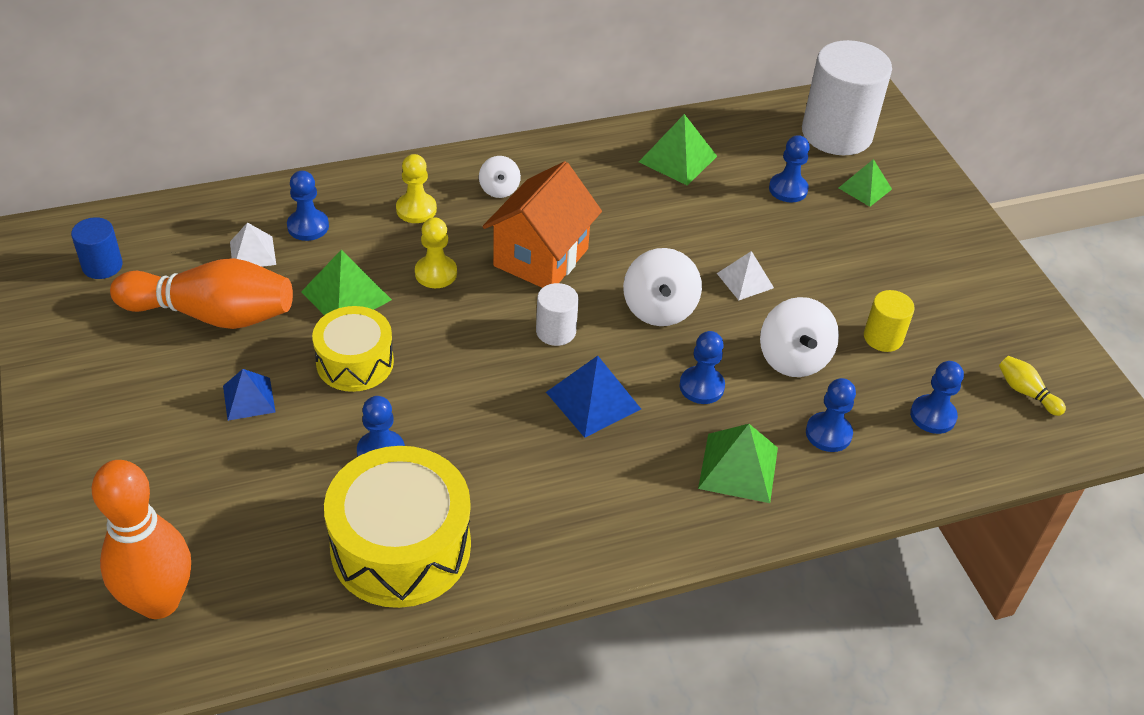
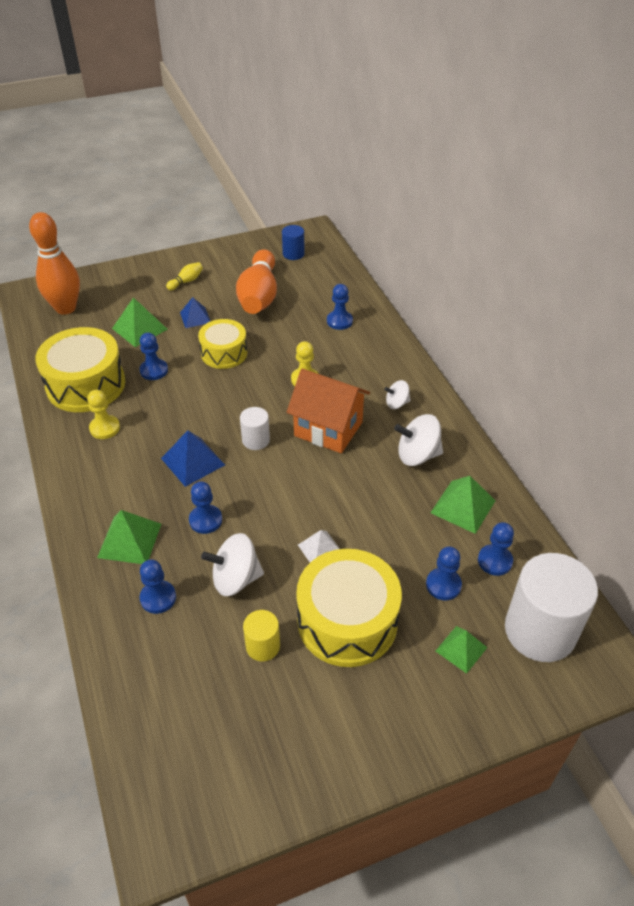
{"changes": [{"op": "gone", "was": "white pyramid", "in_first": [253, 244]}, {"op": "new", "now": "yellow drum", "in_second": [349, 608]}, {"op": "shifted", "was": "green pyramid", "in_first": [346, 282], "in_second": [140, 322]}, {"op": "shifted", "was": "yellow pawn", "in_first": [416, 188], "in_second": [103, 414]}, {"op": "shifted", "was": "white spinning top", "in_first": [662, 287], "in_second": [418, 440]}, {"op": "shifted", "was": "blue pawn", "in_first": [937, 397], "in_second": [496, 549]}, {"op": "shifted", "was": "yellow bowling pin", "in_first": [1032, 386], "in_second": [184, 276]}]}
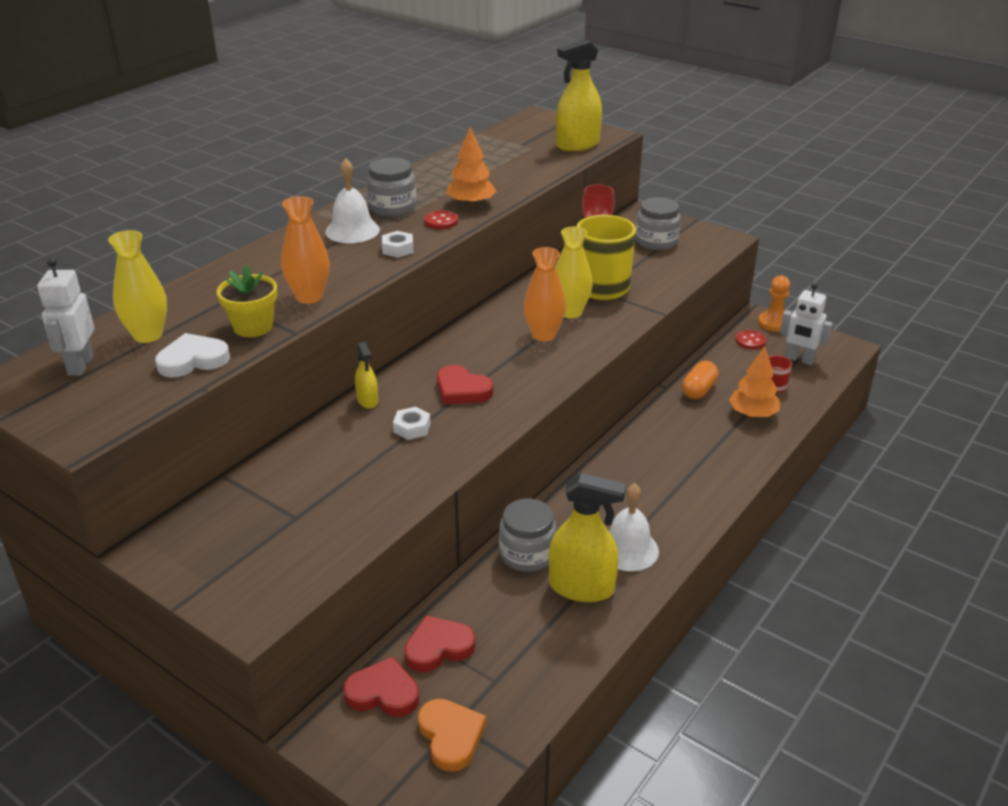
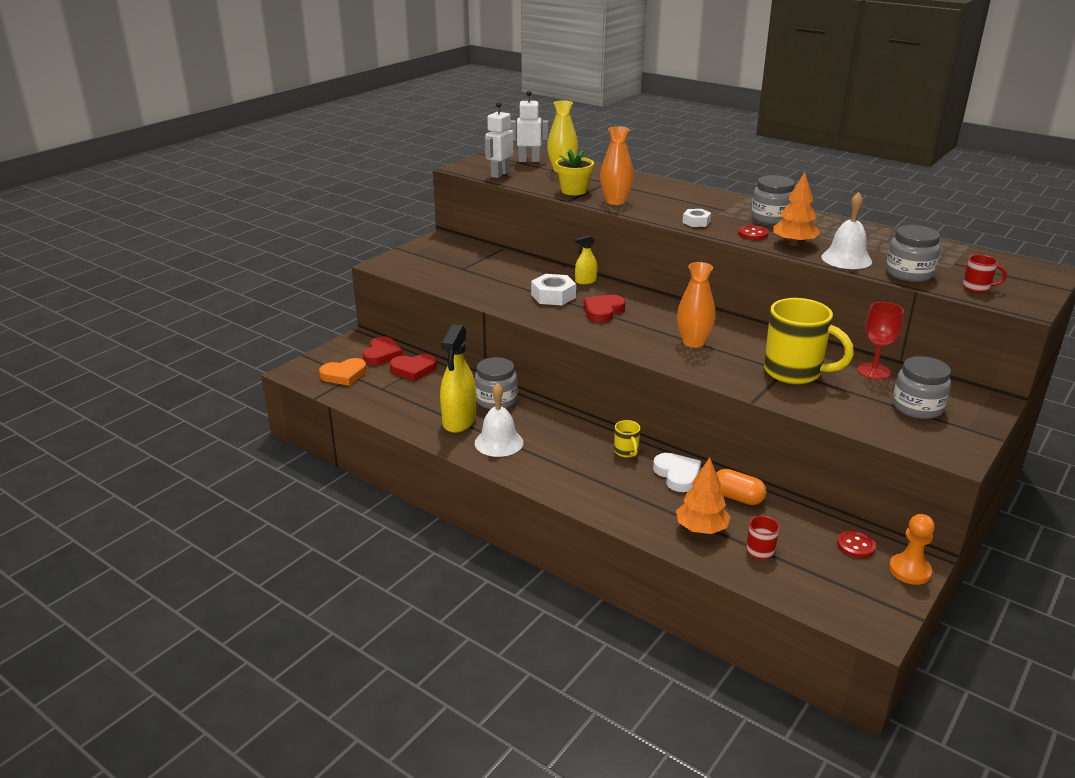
{"changes": [{"op": "gone", "was": "yellow vase", "in_first": [574, 272]}, {"op": "new", "now": "yellow mug", "in_second": [627, 439]}, {"op": "new", "now": "grey jar", "in_second": [913, 253]}, {"op": "shifted", "was": "white heart", "in_first": [192, 355], "in_second": [677, 472]}, {"op": "shifted", "was": "white bell", "in_first": [352, 200], "in_second": [846, 230]}, {"op": "shifted", "was": "white robot", "in_first": [806, 323], "in_second": [499, 140]}, {"op": "swapped", "was": "yellow spray bottle", "now": "red mug", "in_first": [579, 95], "in_second": [985, 274]}, {"op": "rotated", "was": "red heart", "in_first": [440, 643], "in_second": [413, 367], "clockwise": 105}, {"op": "scaled", "was": "white nut", "in_first": [412, 423], "in_second": [553, 289], "ratio": 1.62}]}
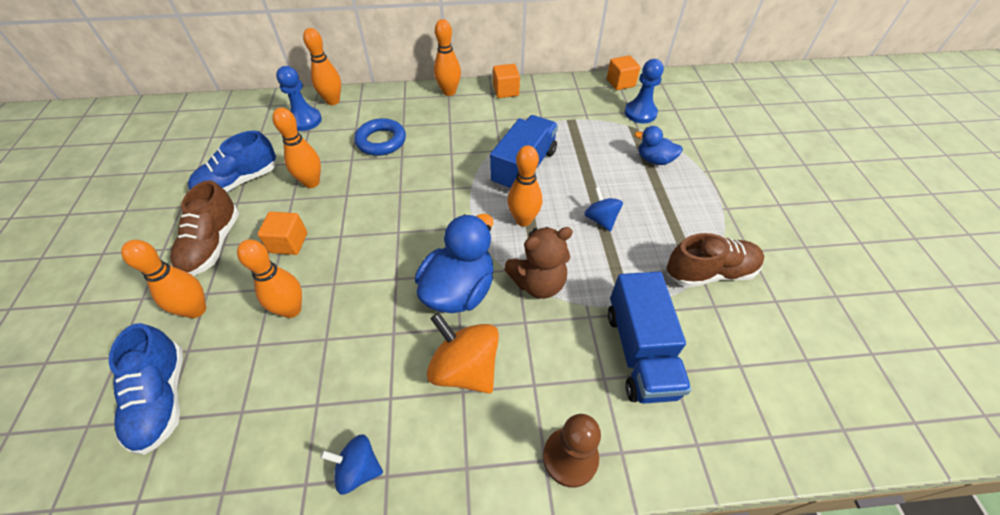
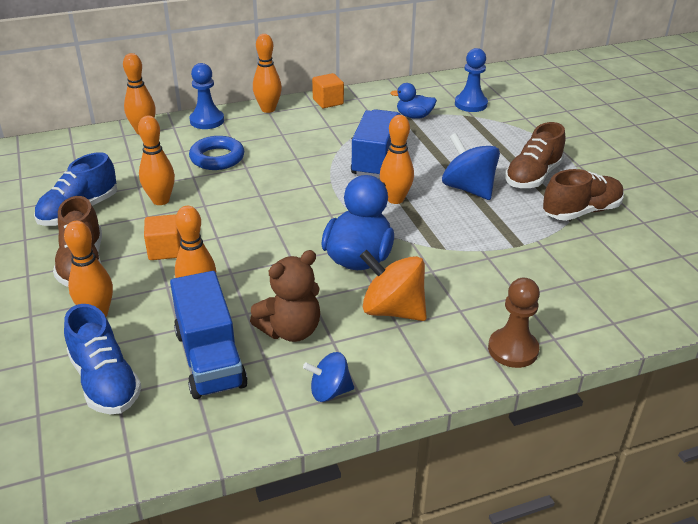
{"changes": [{"op": "gone", "was": "orange cube", "in_first": [624, 72]}, {"op": "new", "now": "brown shoe", "in_second": [535, 155]}, {"op": "shifted", "was": "blue pawn", "in_first": [299, 98], "in_second": [207, 96]}, {"op": "shifted", "was": "brown teddy bear", "in_first": [538, 263], "in_second": [285, 296]}, {"op": "shifted", "was": "blue truck", "in_first": [650, 338], "in_second": [209, 335]}, {"op": "shifted", "was": "blue duck", "in_first": [659, 145], "in_second": [414, 101]}, {"op": "scaled", "was": "blue spinning top", "in_first": [603, 209], "in_second": [471, 166], "ratio": 1.66}]}
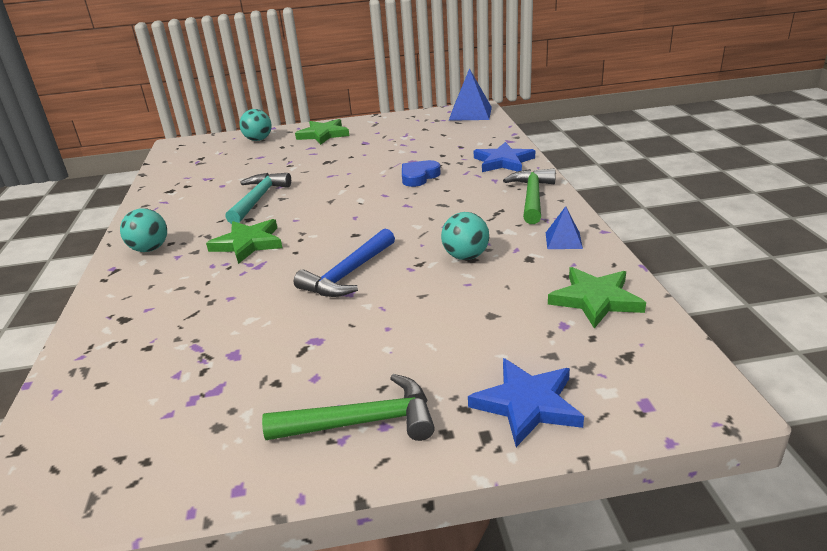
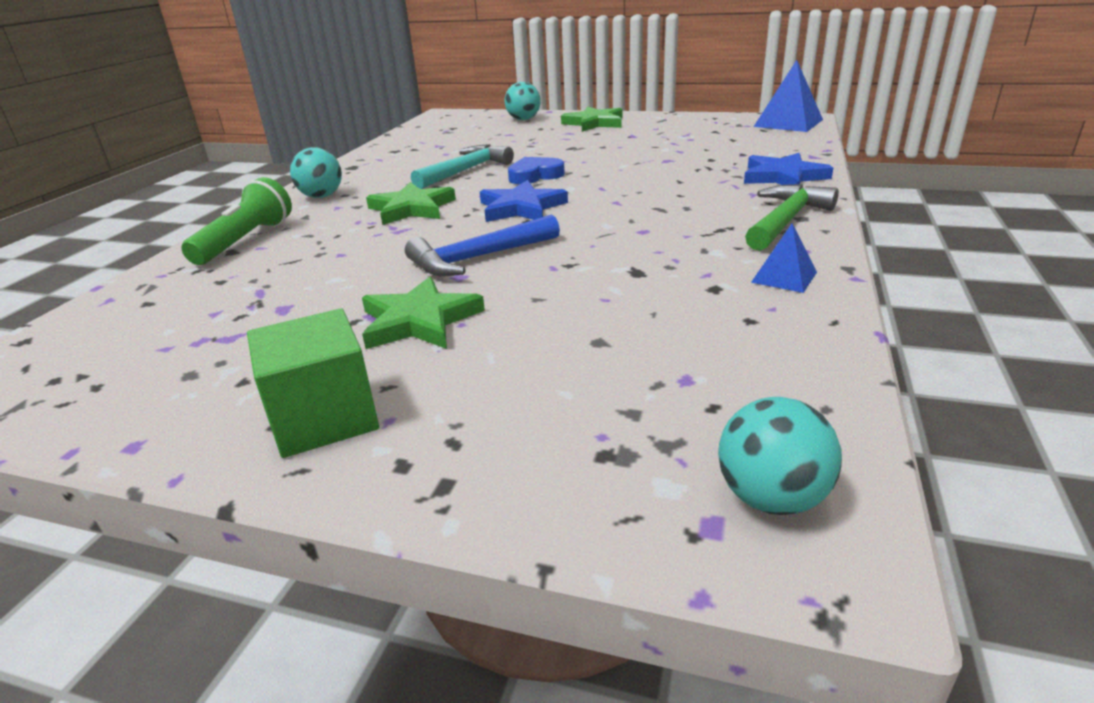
{"changes": [{"op": "new", "now": "green flashlight", "in_second": [236, 221]}, {"op": "shifted", "was": "blue heart", "in_first": [421, 173], "in_second": [536, 170]}, {"op": "shifted", "was": "turquoise ball", "in_first": [465, 236], "in_second": [780, 456]}, {"op": "shifted", "was": "blue star", "in_first": [526, 402], "in_second": [524, 201]}, {"op": "shifted", "was": "green star", "in_first": [597, 298], "in_second": [423, 313]}, {"op": "swapped", "was": "green hammer", "now": "green cube", "in_first": [348, 407], "in_second": [313, 383]}]}
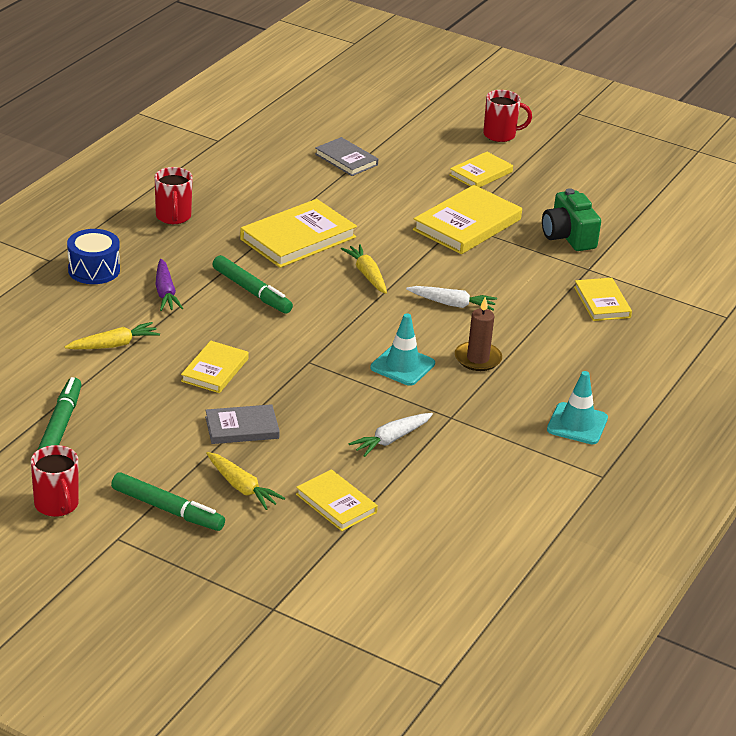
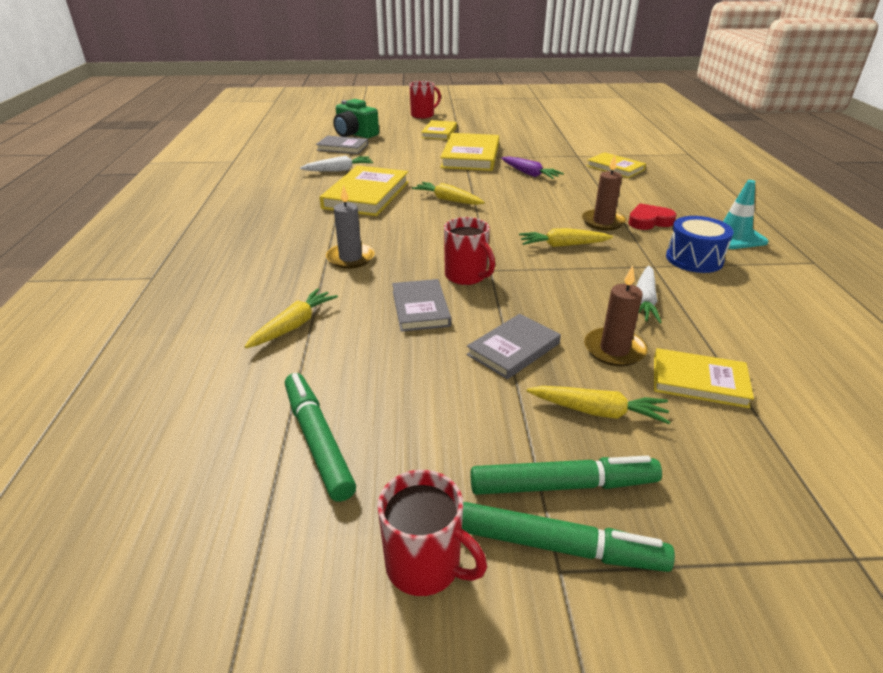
{"changes": [{"op": "new", "now": "grey candle", "in_second": [350, 226]}, {"op": "new", "now": "brown candle", "in_second": [615, 315]}, {"op": "new", "now": "red heart", "in_second": [652, 216]}, {"op": "shifted", "was": "blue drum", "in_first": [93, 256], "in_second": [700, 244]}, {"op": "shifted", "was": "red mug", "in_first": [174, 195], "in_second": [469, 251]}, {"op": "shifted", "was": "purple carrot", "in_first": [169, 285], "in_second": [532, 167]}, {"op": "shifted", "was": "green marker", "in_first": [252, 284], "in_second": [568, 537]}, {"op": "shifted", "was": "white carrot", "in_first": [451, 298], "in_second": [336, 164]}, {"op": "shifted", "was": "green camera", "in_first": [571, 219], "in_second": [356, 118]}, {"op": "swapped", "was": "turquoise traffic cone", "now": "yellow carrot", "in_first": [402, 349], "in_second": [566, 237]}, {"op": "repainted", "was": "yellow book", "now": "grey book", "in_first": [215, 367], "in_second": [421, 305]}]}
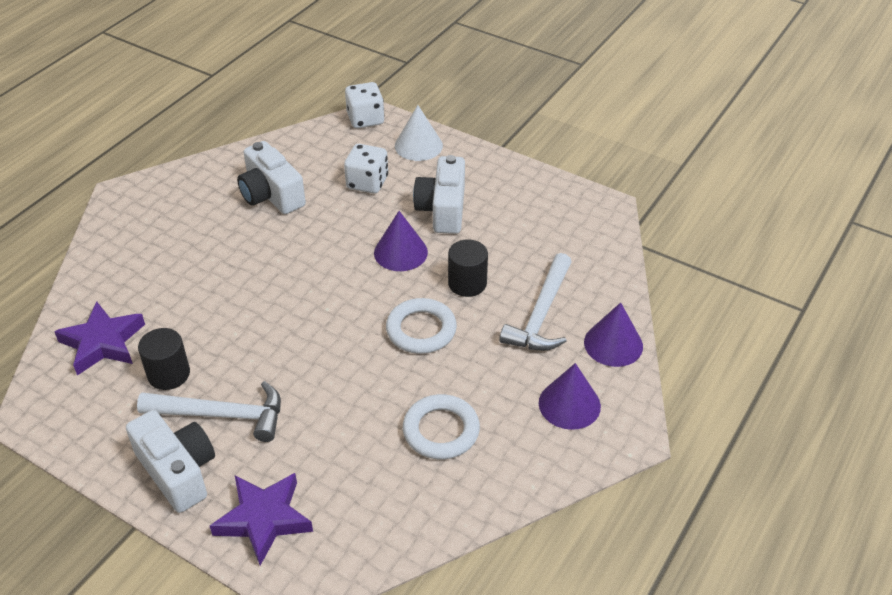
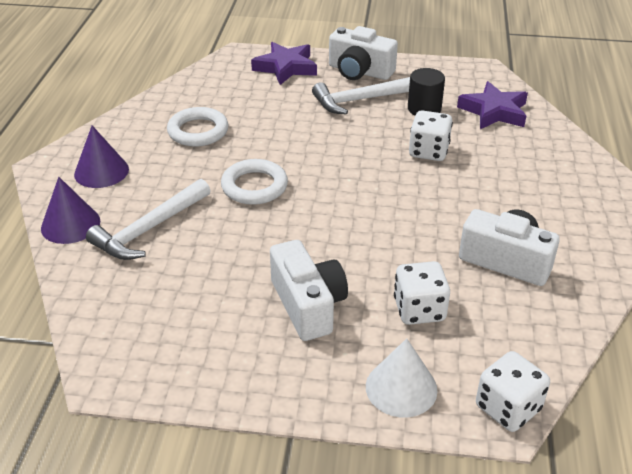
{"changes": [{"op": "gone", "was": "purple cone", "in_first": [401, 241]}, {"op": "gone", "was": "black cylinder", "in_first": [468, 268]}, {"op": "new", "now": "white dice", "in_second": [431, 135]}, {"op": "rotated", "was": "white hammer", "in_first": [536, 302], "in_second": [148, 219], "clockwise": -135}]}
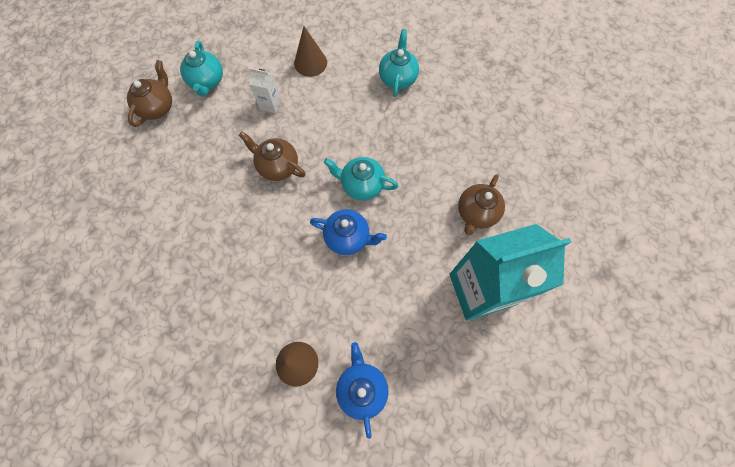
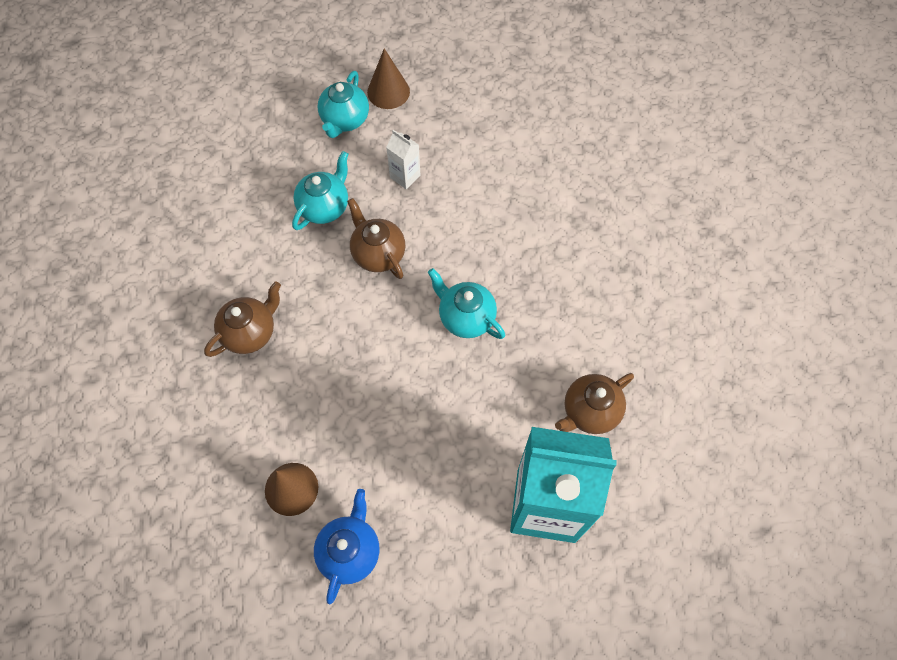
{"changes": [{"op": "gone", "was": "blue teapot", "in_first": [348, 232]}, {"op": "shifted", "was": "brown teapot", "in_first": [149, 93], "in_second": [242, 319]}, {"op": "shifted", "was": "brown cone", "in_first": [310, 51], "in_second": [388, 78]}, {"op": "shifted", "was": "turquoise teapot", "in_first": [399, 63], "in_second": [320, 190]}]}
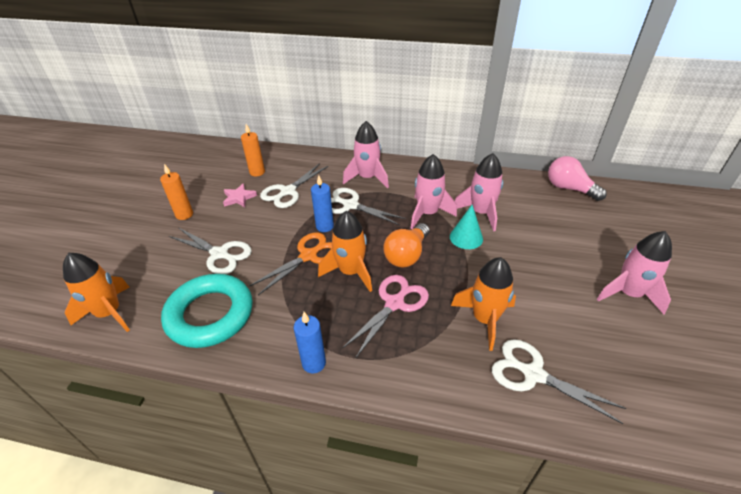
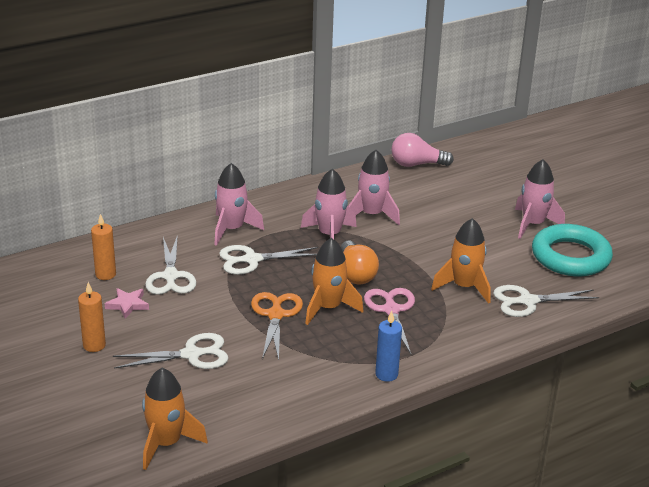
{"changes": [{"op": "gone", "was": "blue candle", "in_first": [322, 203]}, {"op": "gone", "was": "turquoise cone", "in_first": [466, 227]}, {"op": "shifted", "was": "turquoise ring", "in_first": [207, 311], "in_second": [572, 250]}]}
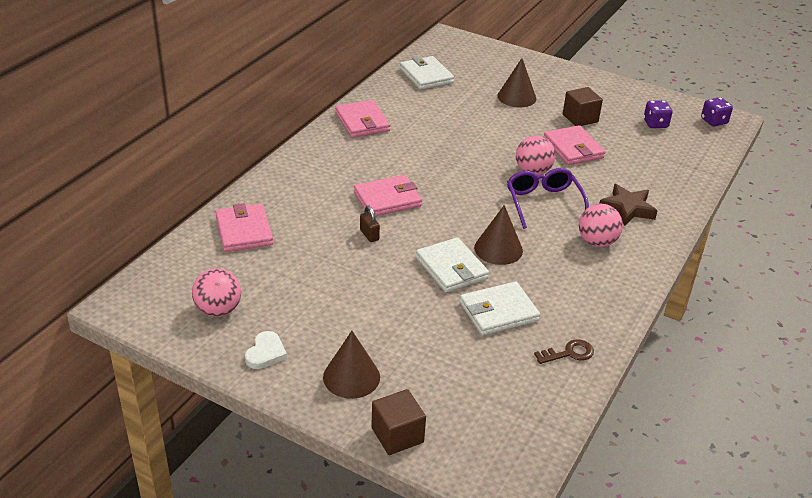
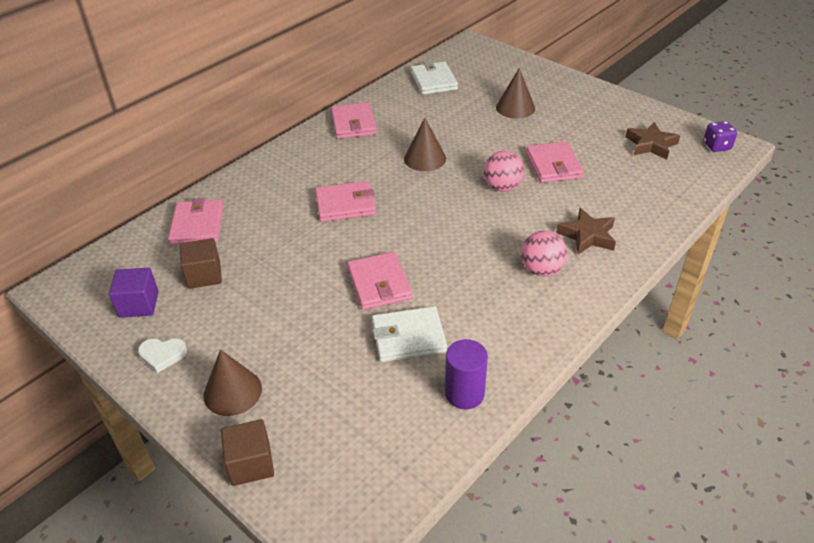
{"changes": [{"op": "gone", "was": "brown padlock", "in_first": [370, 224]}, {"op": "gone", "was": "purple glasses", "in_first": [548, 198]}, {"op": "shifted", "was": "brown cone", "in_first": [498, 235], "in_second": [425, 144]}, {"op": "shifted", "was": "brown cube", "in_first": [583, 106], "in_second": [201, 263]}, {"op": "swapped", "was": "pink ball", "now": "purple cube", "in_first": [216, 292], "in_second": [134, 293]}, {"op": "swapped", "was": "brown key", "now": "purple cylinder", "in_first": [564, 351], "in_second": [466, 374]}, {"op": "swapped", "was": "purple dice", "now": "brown star", "in_first": [658, 114], "in_second": [652, 141]}, {"op": "repainted", "was": "white wallet", "now": "pink wallet", "in_first": [452, 265], "in_second": [379, 281]}, {"op": "rotated", "was": "white heart", "in_first": [266, 350], "in_second": [162, 355], "clockwise": 60}]}
